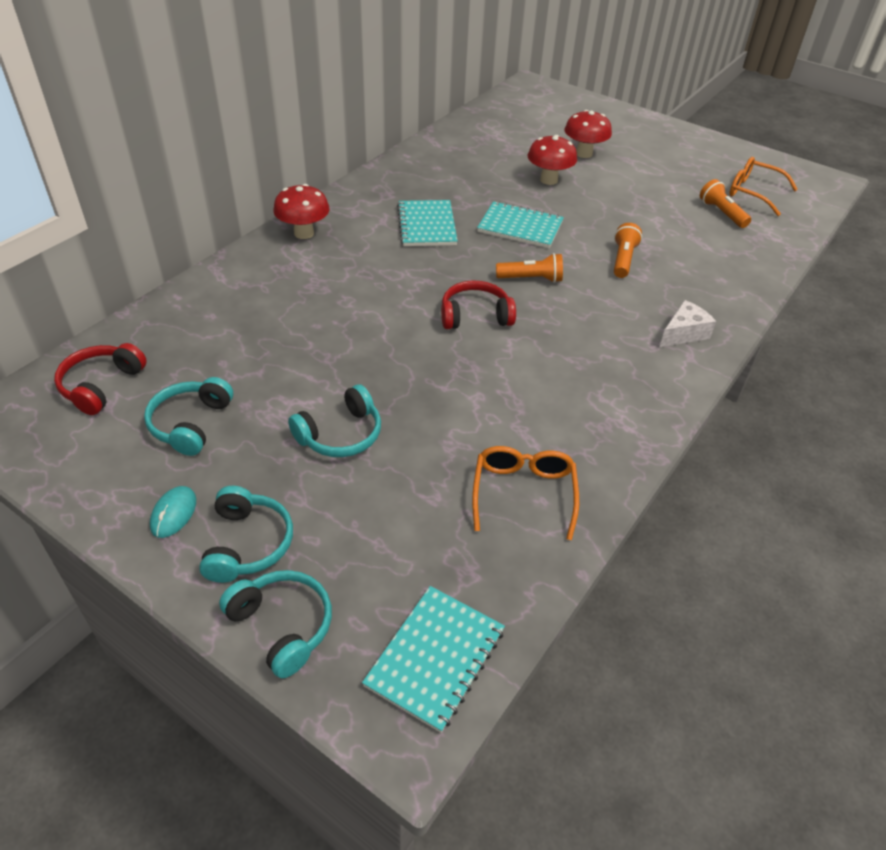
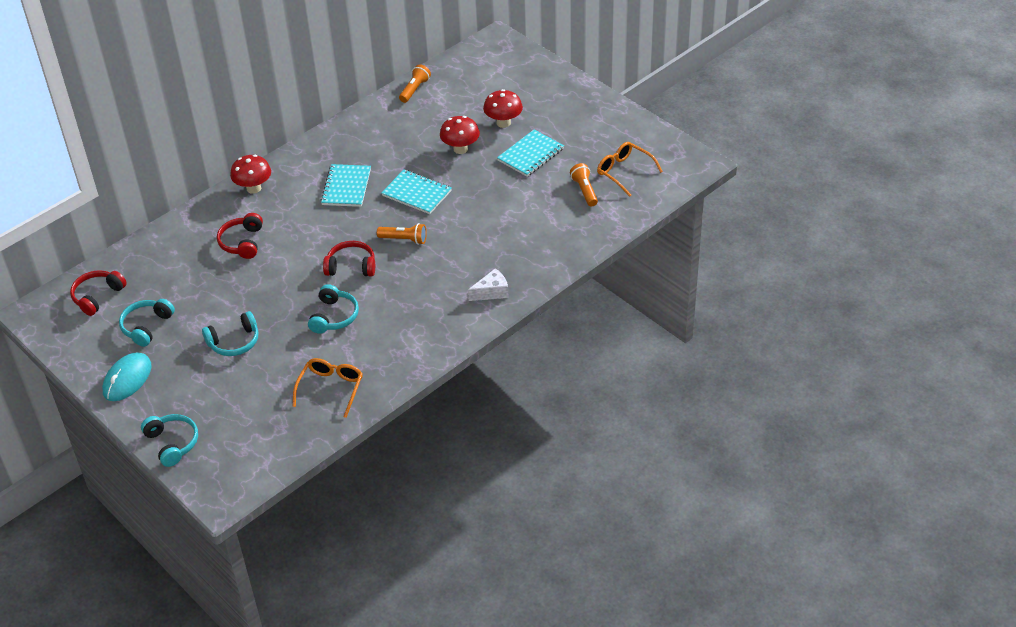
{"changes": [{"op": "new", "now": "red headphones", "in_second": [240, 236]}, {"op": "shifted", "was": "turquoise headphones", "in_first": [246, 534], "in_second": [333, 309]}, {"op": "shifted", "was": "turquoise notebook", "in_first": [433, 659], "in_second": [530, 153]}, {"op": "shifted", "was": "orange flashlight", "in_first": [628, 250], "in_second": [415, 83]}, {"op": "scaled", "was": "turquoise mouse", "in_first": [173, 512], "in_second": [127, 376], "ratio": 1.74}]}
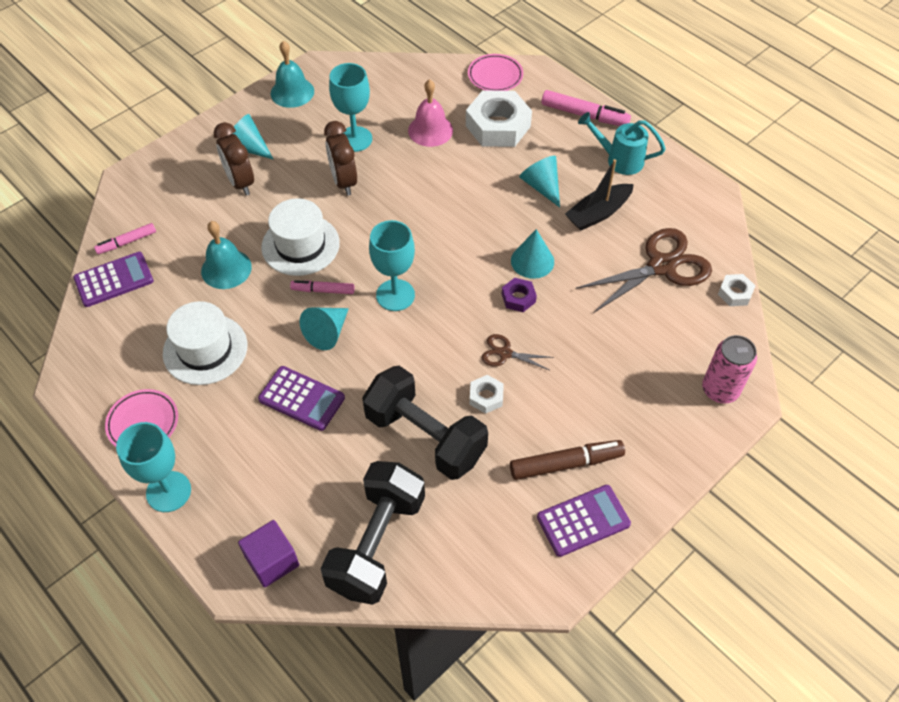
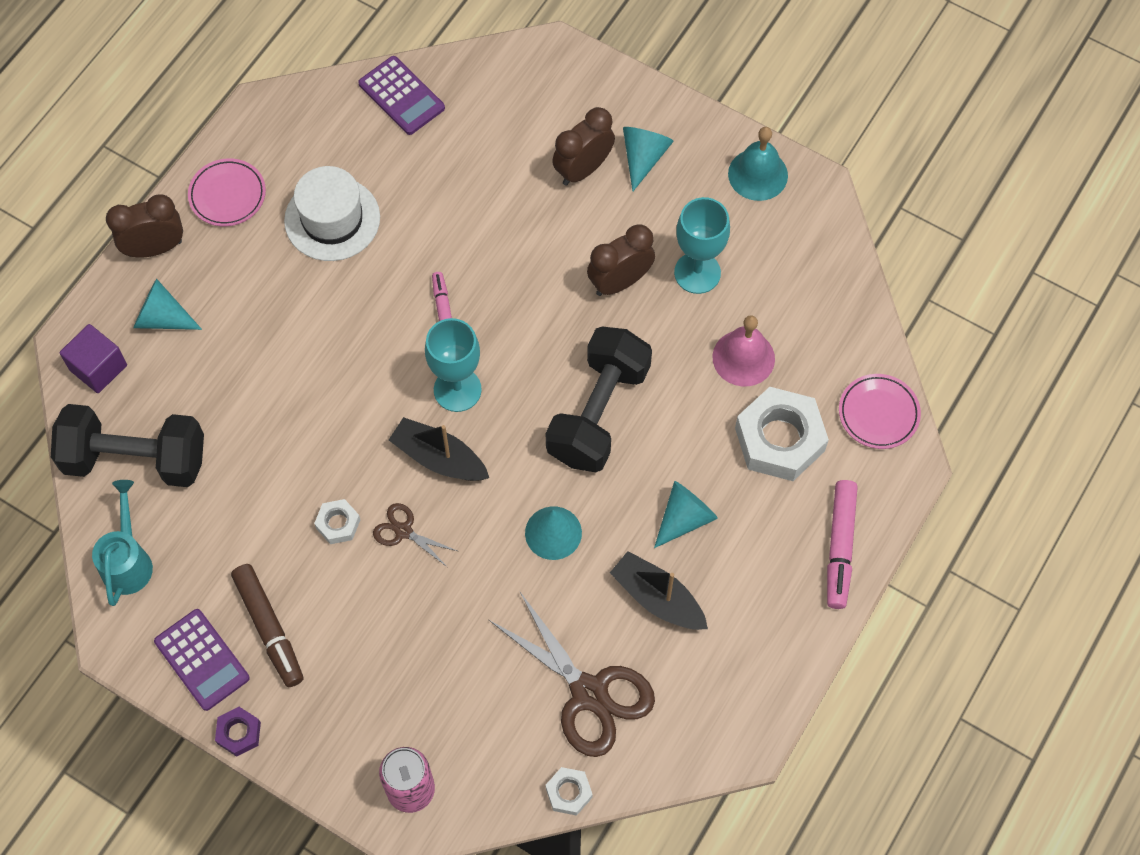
{"changes": [{"op": "gone", "was": "pink marker", "in_first": [125, 238]}, {"op": "gone", "was": "turquoise bell", "in_first": [226, 255]}, {"op": "gone", "was": "purple calculator", "in_first": [301, 398]}, {"op": "gone", "was": "white hat", "in_first": [300, 237]}, {"op": "new", "now": "black boat", "in_second": [439, 449]}, {"op": "shifted", "was": "turquoise cone", "in_first": [324, 328], "in_second": [167, 304]}, {"op": "shifted", "was": "black dumbbell", "in_first": [425, 423], "in_second": [599, 399]}, {"op": "shifted", "was": "purple nut", "in_first": [519, 295], "in_second": [238, 732]}, {"op": "shifted", "was": "turquoise watering can", "in_first": [622, 143], "in_second": [122, 543]}, {"op": "swapped", "was": "turquoise goblet", "now": "brown clock", "in_first": [153, 467], "in_second": [144, 225]}, {"op": "rotated", "was": "brown scissors", "in_first": [517, 352], "in_second": [415, 535], "clockwise": -60}]}
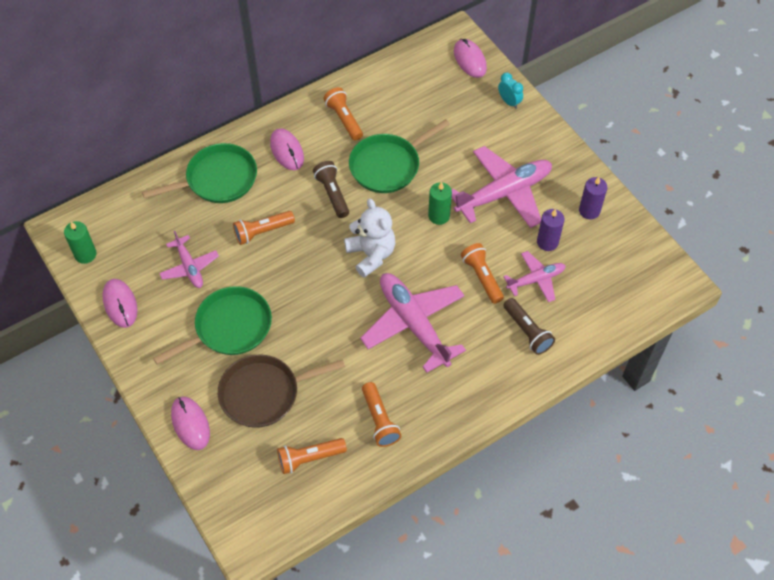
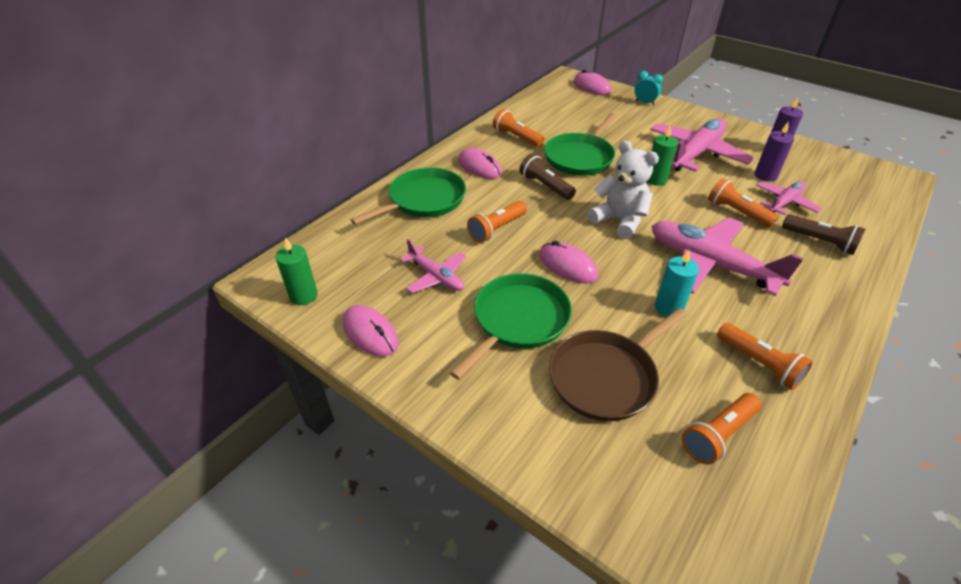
{"changes": [{"op": "new", "now": "turquoise candle", "in_second": [677, 283]}, {"op": "shifted", "was": "pink mouse", "in_first": [190, 423], "in_second": [569, 262]}]}
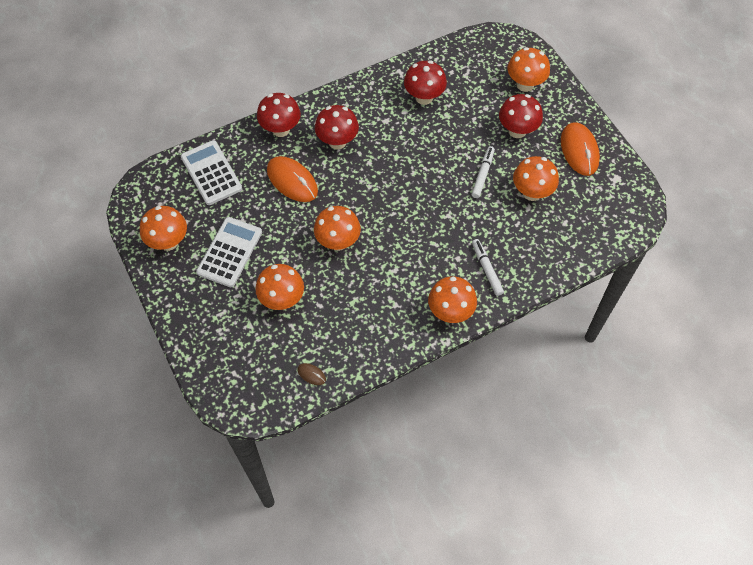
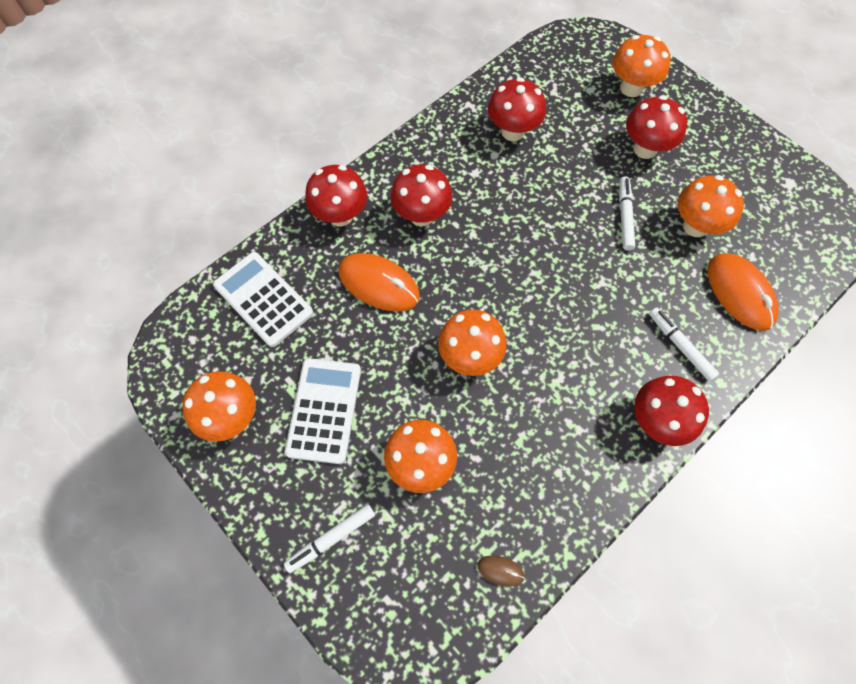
{"changes": [{"op": "new", "now": "white marker", "in_second": [329, 538]}, {"op": "shifted", "was": "orange mouse", "in_first": [580, 149], "in_second": [743, 292]}, {"op": "repainted", "was": "orange mushroom", "now": "red mushroom", "in_first": [452, 299], "in_second": [671, 411]}]}
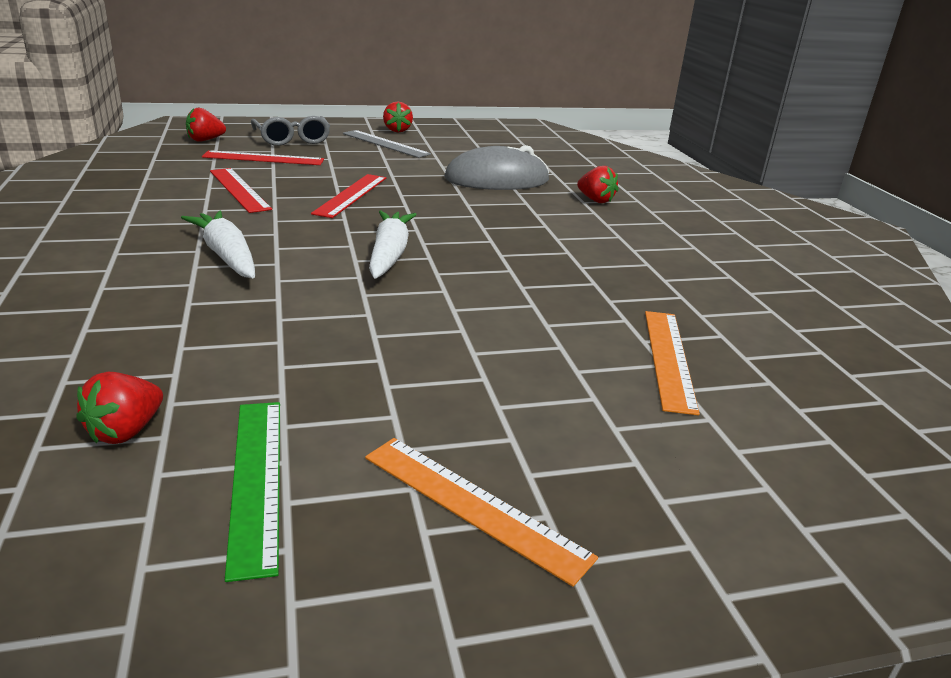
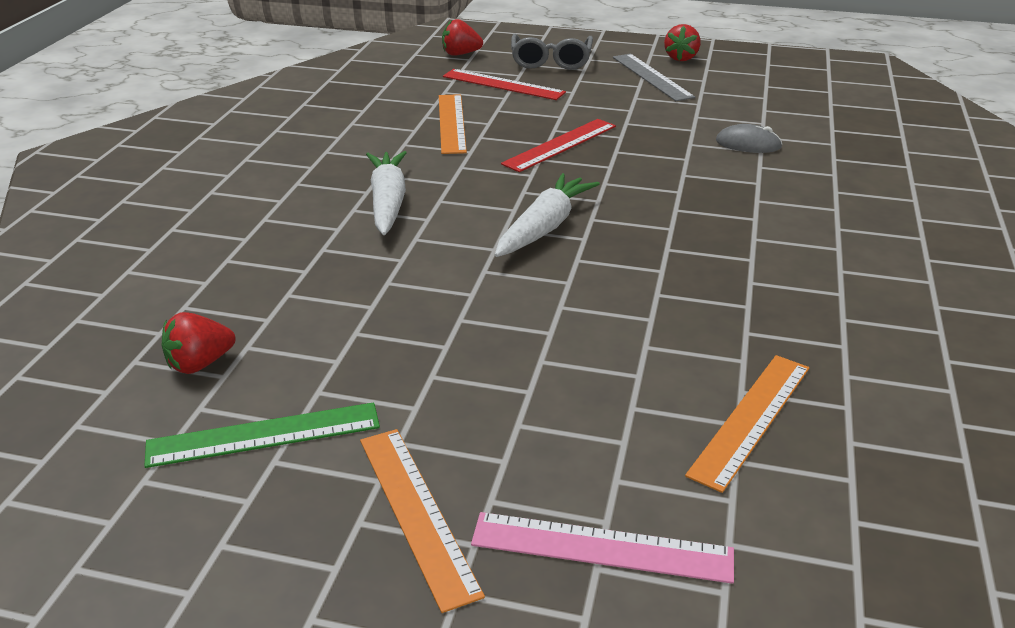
{"changes": [{"op": "gone", "was": "red strawberry", "in_first": [597, 184]}, {"op": "new", "now": "pink ruler", "in_second": [602, 548]}, {"op": "repainted", "was": "red ruler", "now": "orange ruler", "in_first": [241, 190], "in_second": [453, 124]}, {"op": "rotated", "was": "green ruler", "in_first": [252, 492], "in_second": [262, 435], "clockwise": 60}, {"op": "scaled", "was": "grey mouse", "in_first": [496, 167], "in_second": [749, 138], "ratio": 0.49}]}
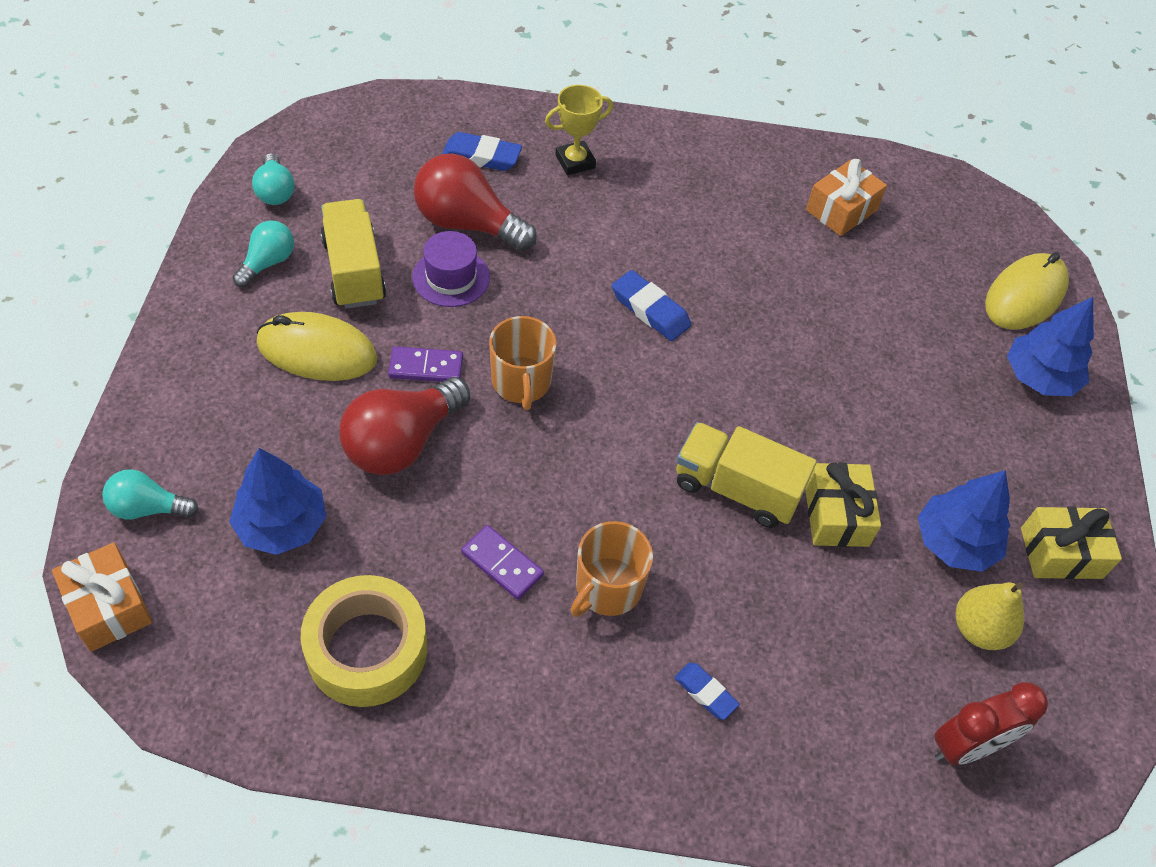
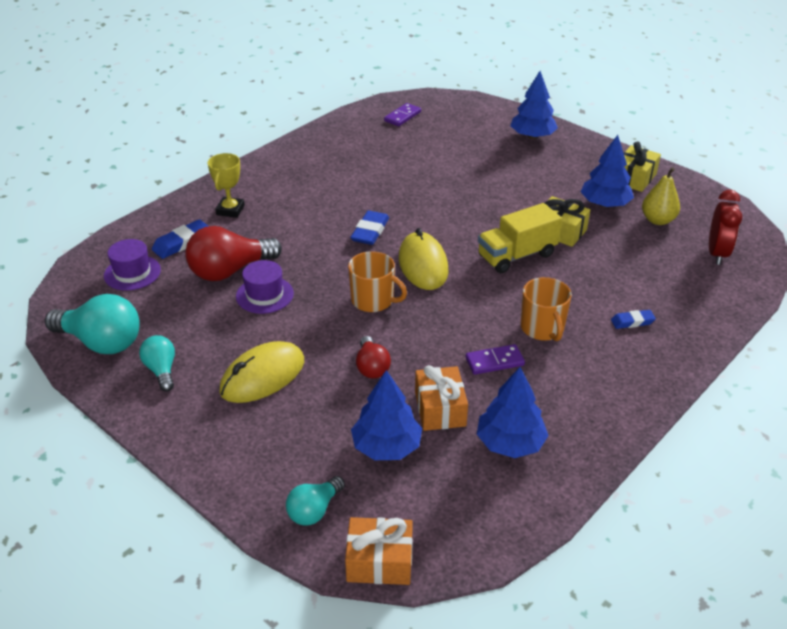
{"changes": [{"op": "gone", "was": "yellow truck", "in_first": [353, 254]}, {"op": "new", "now": "purple hat", "in_second": [132, 265]}, {"op": "shifted", "was": "purple domino", "in_first": [425, 364], "in_second": [402, 114]}, {"op": "shifted", "was": "orange gift", "in_first": [846, 197], "in_second": [441, 398]}, {"op": "shifted", "was": "yellow mouse", "in_first": [1027, 291], "in_second": [423, 259]}, {"op": "swapped", "was": "yellow tape", "now": "blue tree", "in_first": [363, 641], "in_second": [513, 412]}, {"op": "rotated", "was": "blue eraser", "in_first": [651, 305], "in_second": [369, 228], "clockwise": -60}, {"op": "scaled", "was": "turquoise light bulb", "in_first": [273, 179], "in_second": [92, 324], "ratio": 1.77}, {"op": "scaled", "was": "red light bulb", "in_first": [405, 426], "in_second": [373, 357], "ratio": 0.56}]}
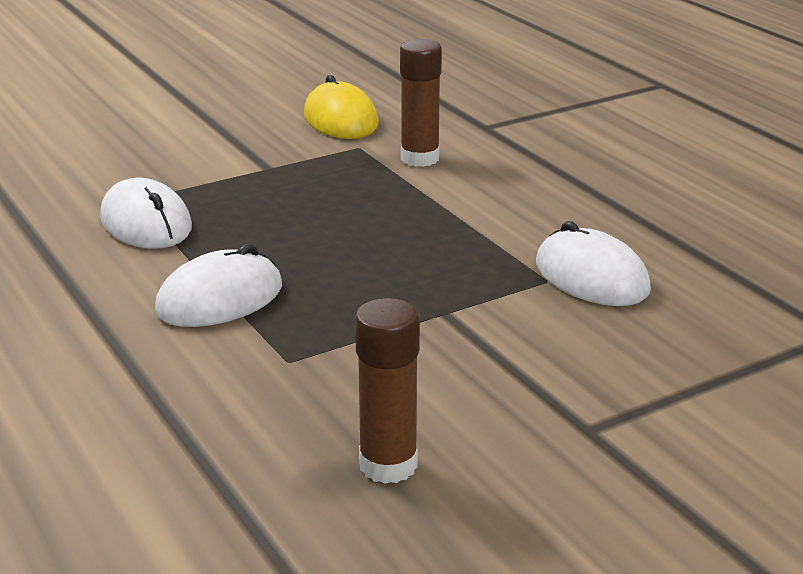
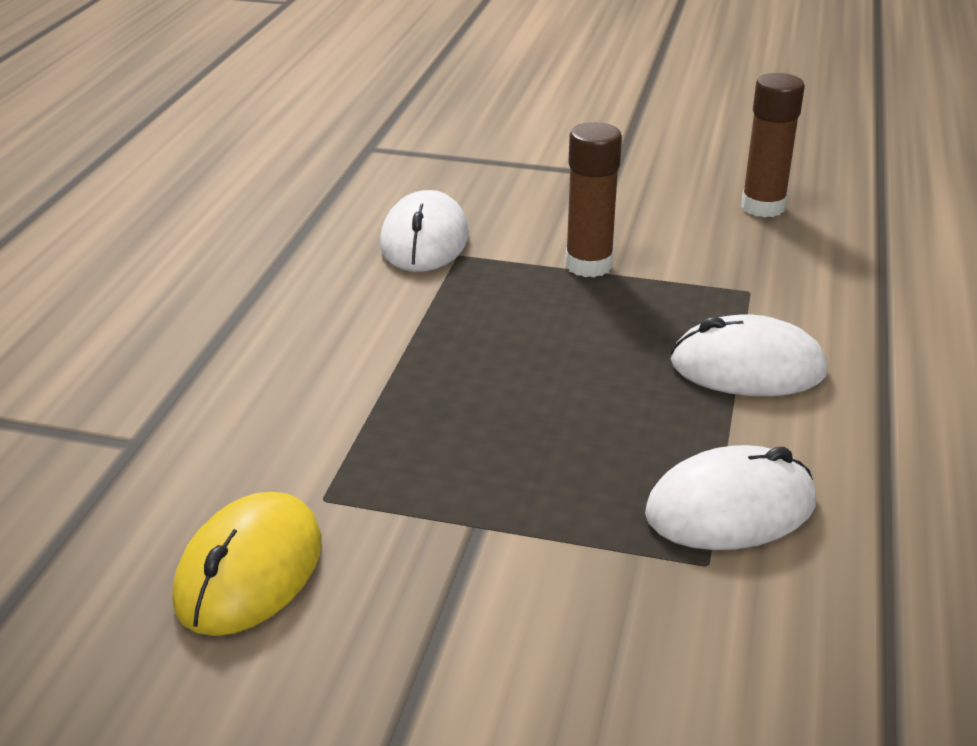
{"changes": [{"op": "shifted", "was": "brown glue stick", "in_first": [421, 103], "in_second": [594, 199]}, {"op": "rotated", "was": "white mouse", "in_first": [146, 213], "in_second": [730, 497], "clockwise": 60}]}
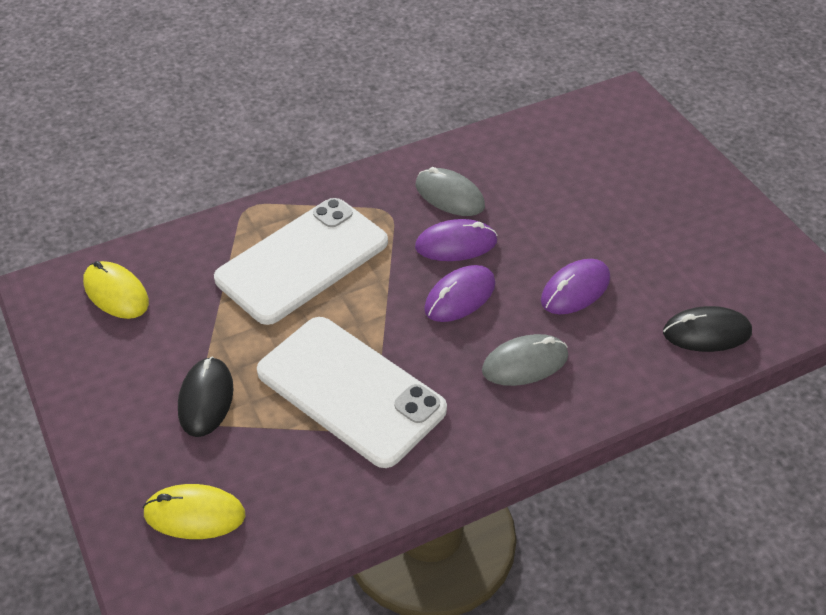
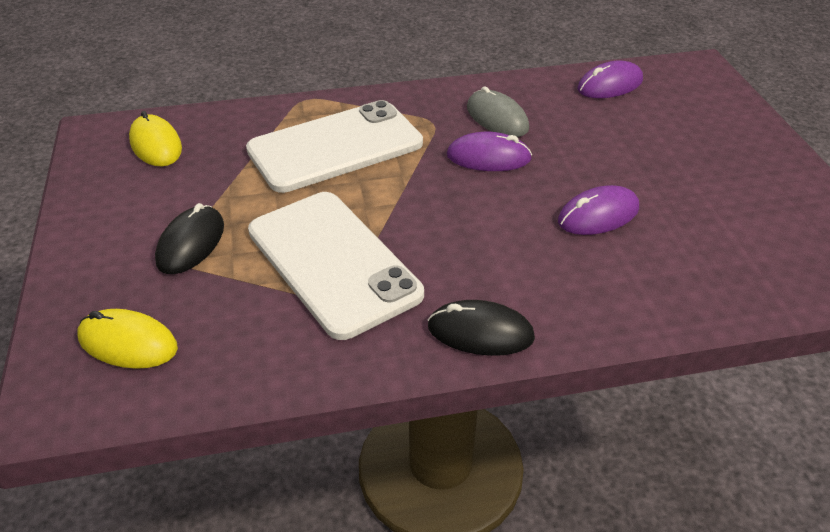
{"changes": [{"op": "gone", "was": "grey mouse", "in_first": [525, 360]}, {"op": "shifted", "was": "purple mouse", "in_first": [459, 293], "in_second": [610, 79]}, {"op": "shifted", "was": "black mouse", "in_first": [707, 329], "in_second": [481, 328]}]}
